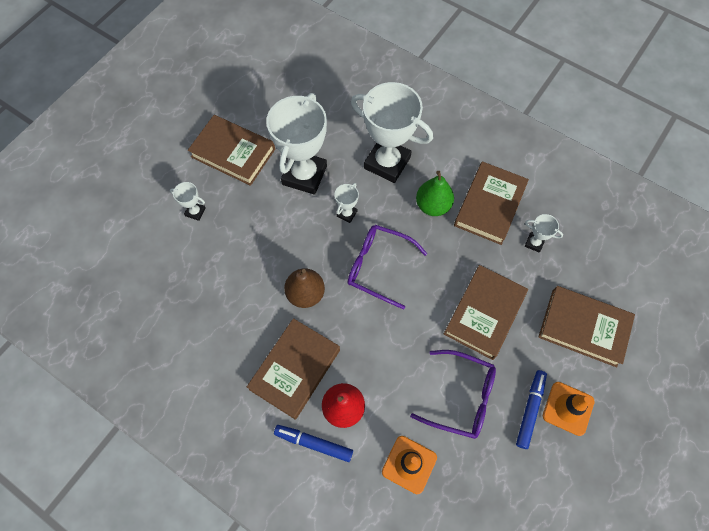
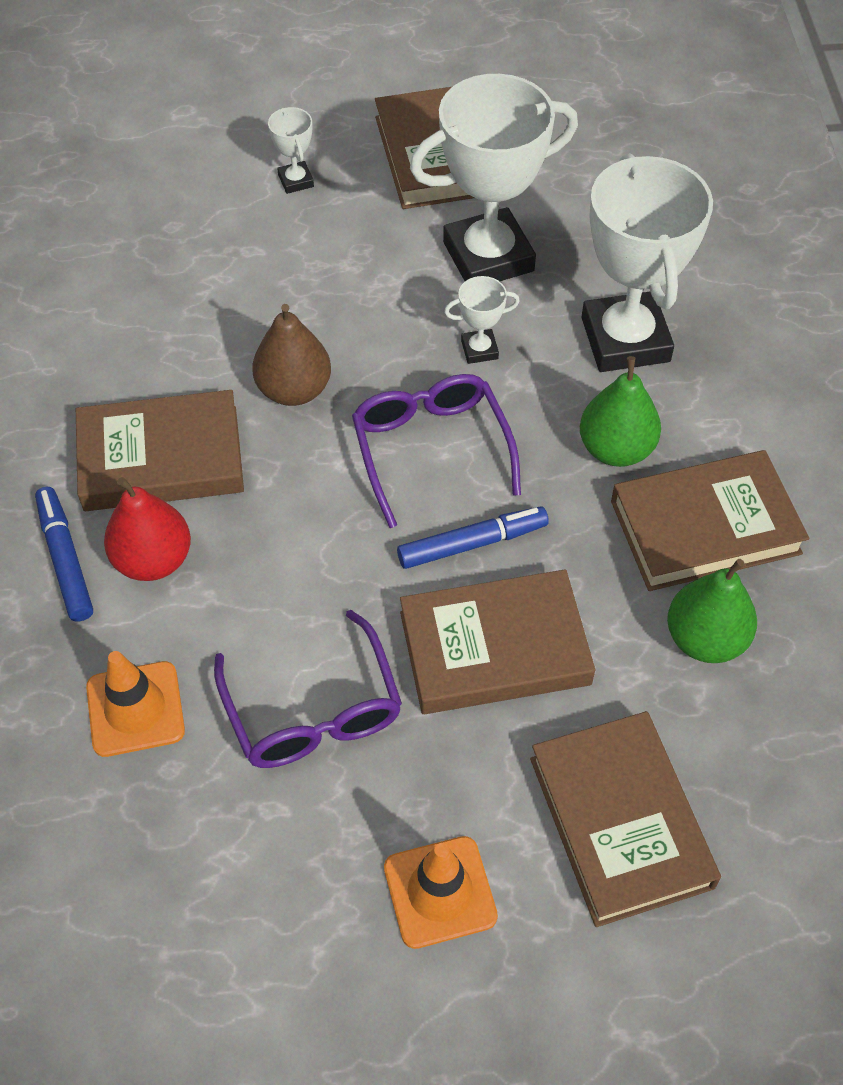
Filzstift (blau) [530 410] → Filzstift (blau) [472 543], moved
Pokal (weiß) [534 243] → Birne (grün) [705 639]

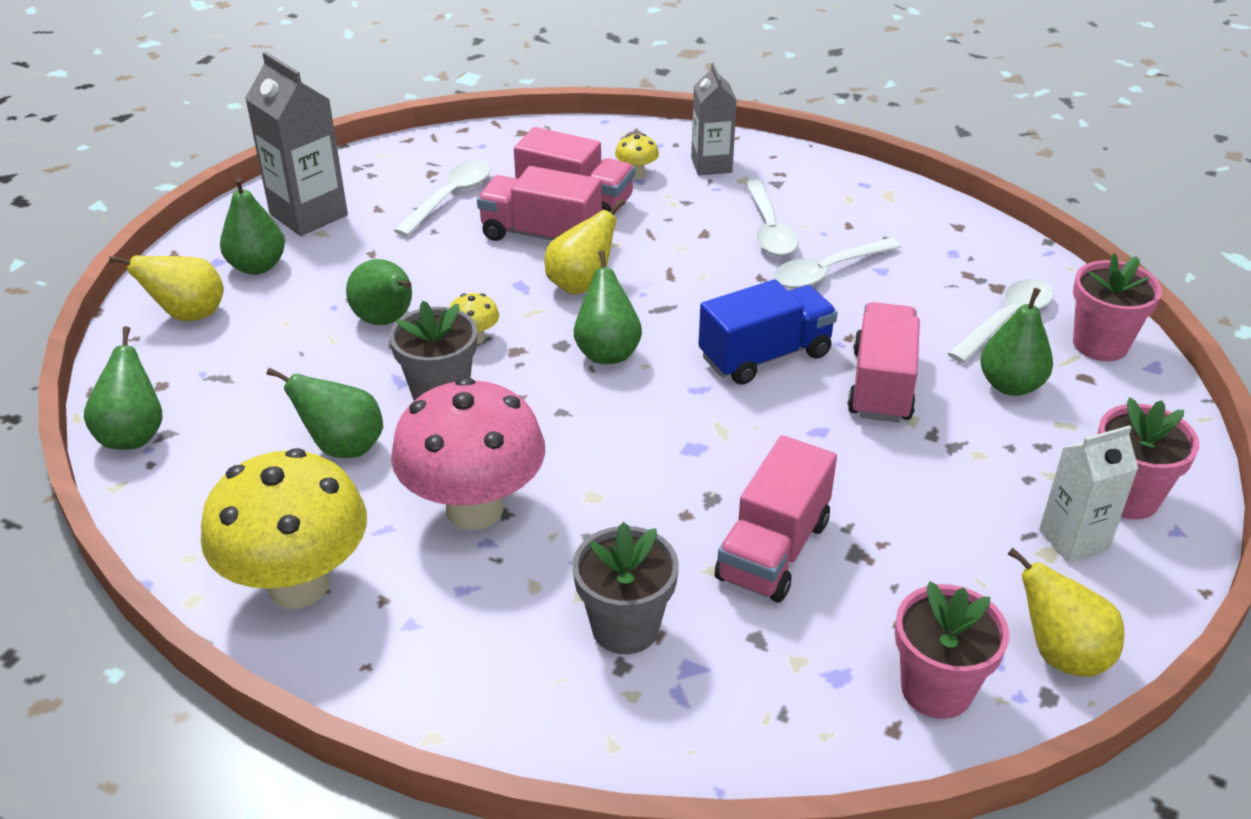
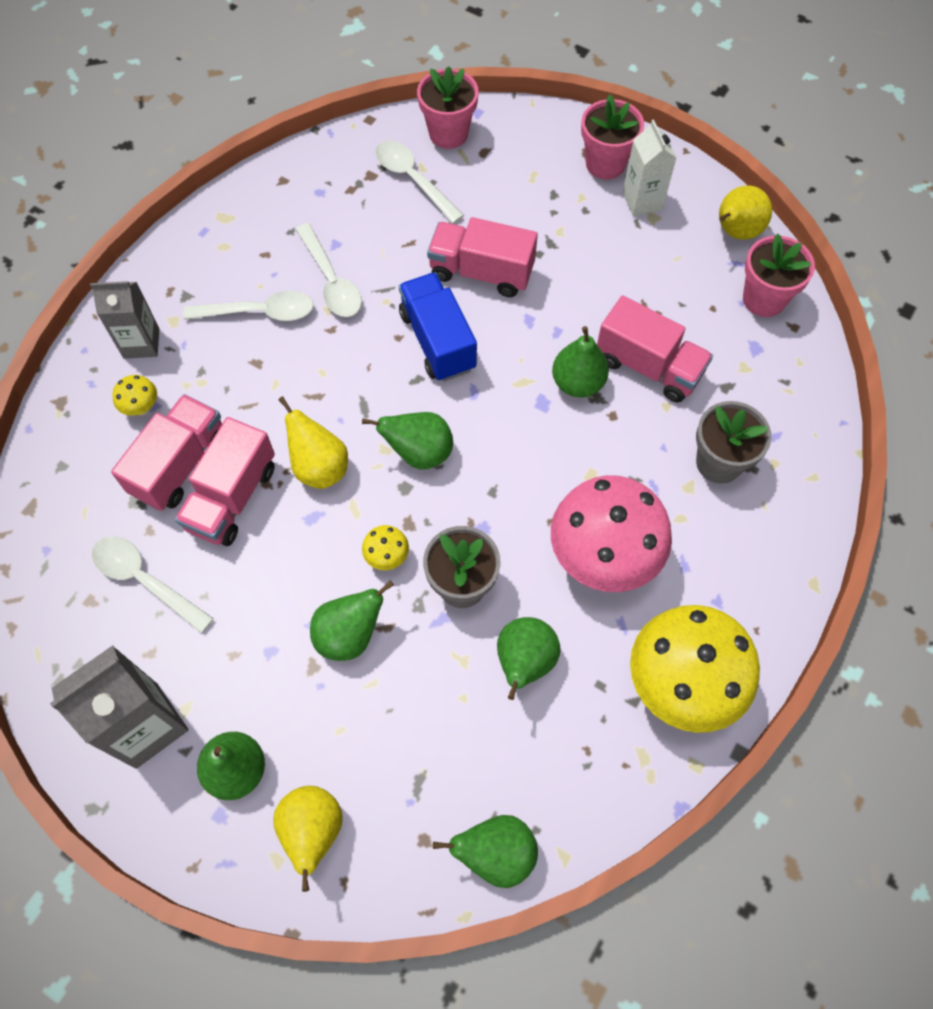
Birne (grün) [1010 385] → Birne (grün) [578 383], moved

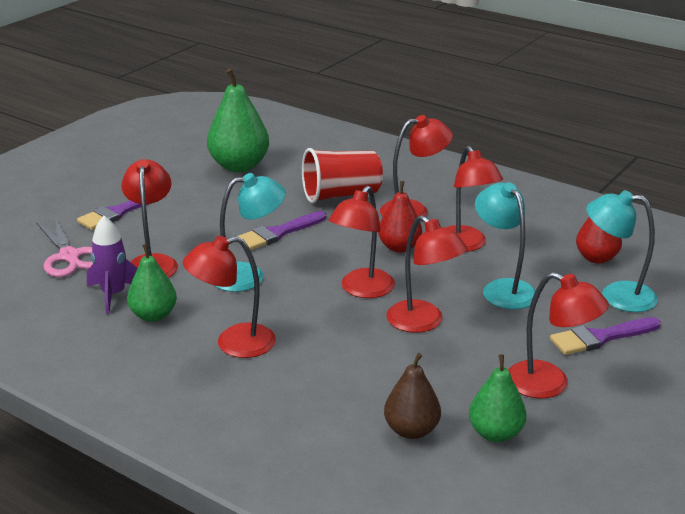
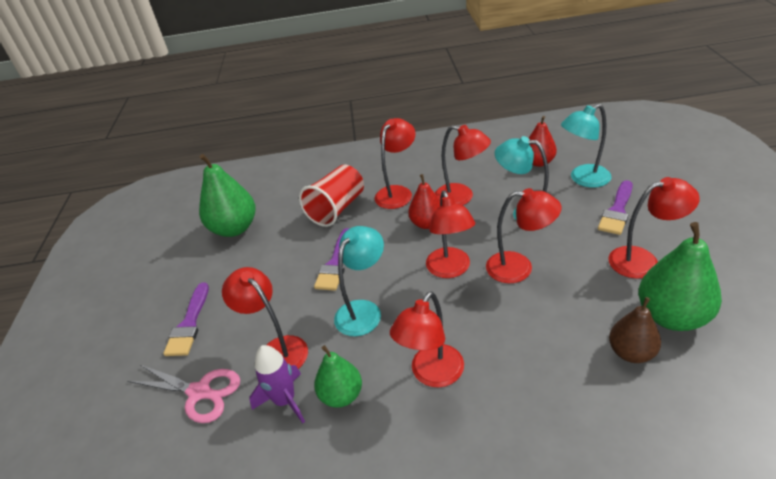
Birne (grün) [495 433] → Birne (grün) [671 316], x1.61

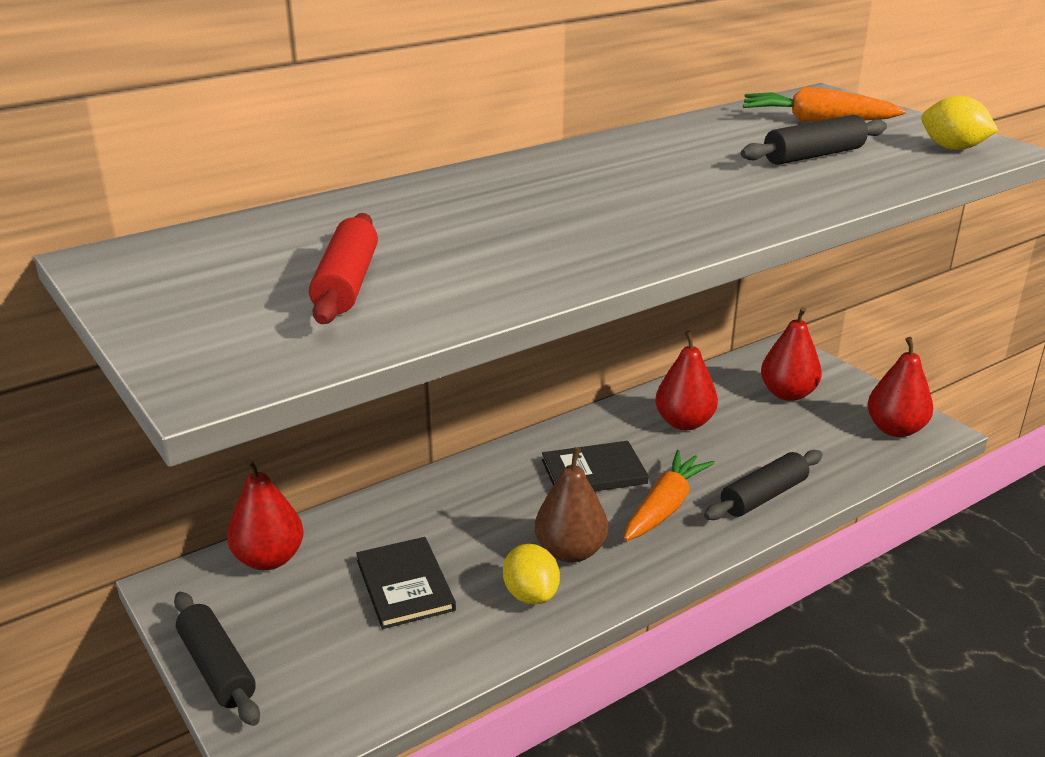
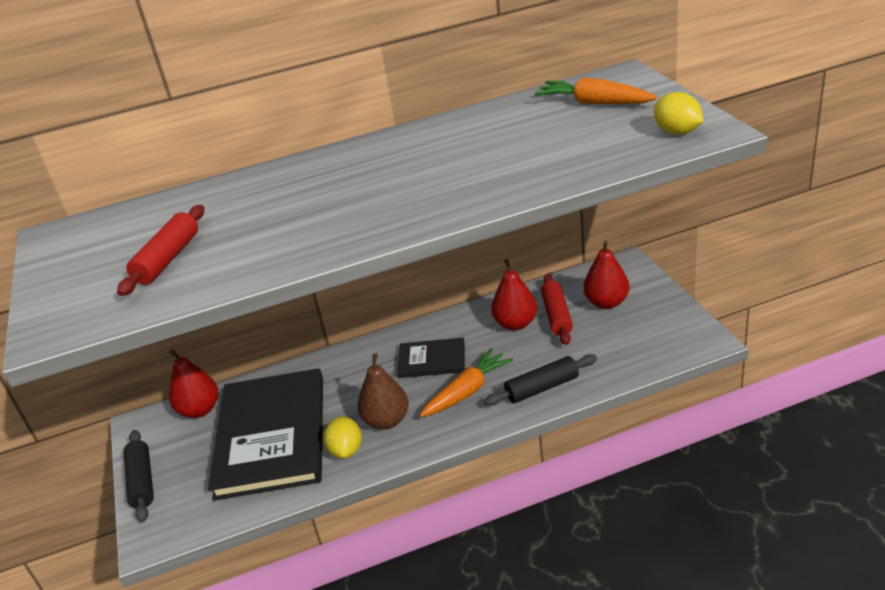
Nudelholz (schwarz) [813 156] → -
Birne (rot) [895 429] → -
- → Nudelholz (rot) [557 316]
Buch (schwarz) [405 585] → Buch (schwarz) [272 436], x2.10

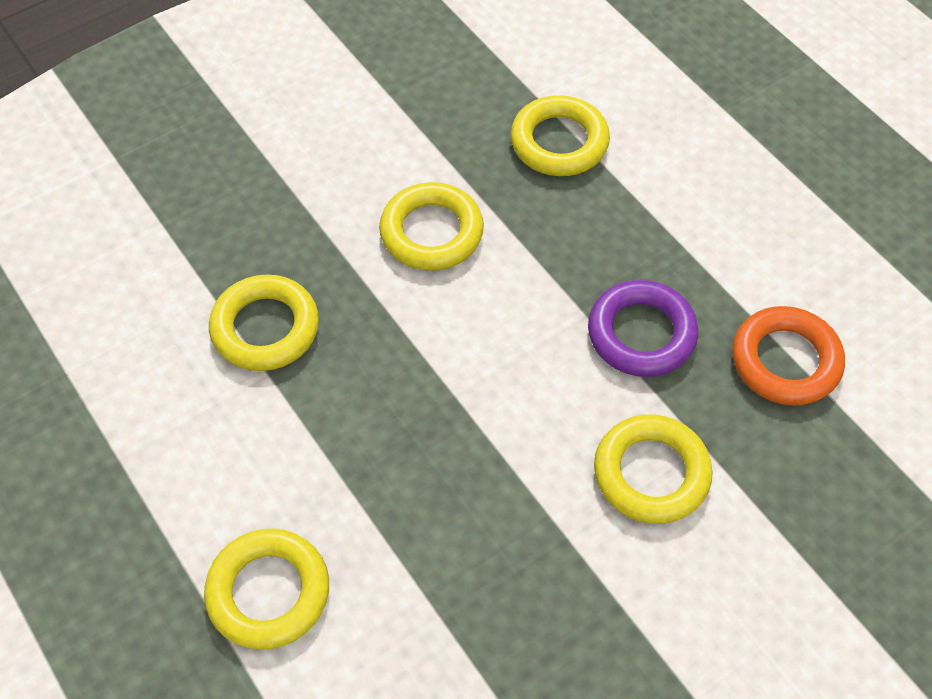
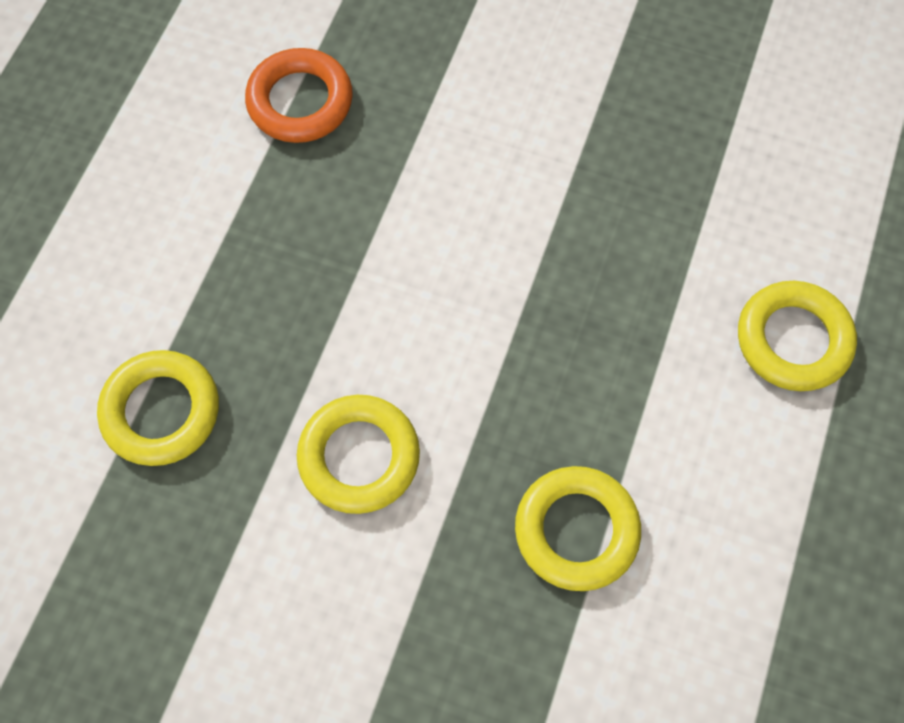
Ring (lila) [641 334] → -
Ring (gelb) [651 473] → -

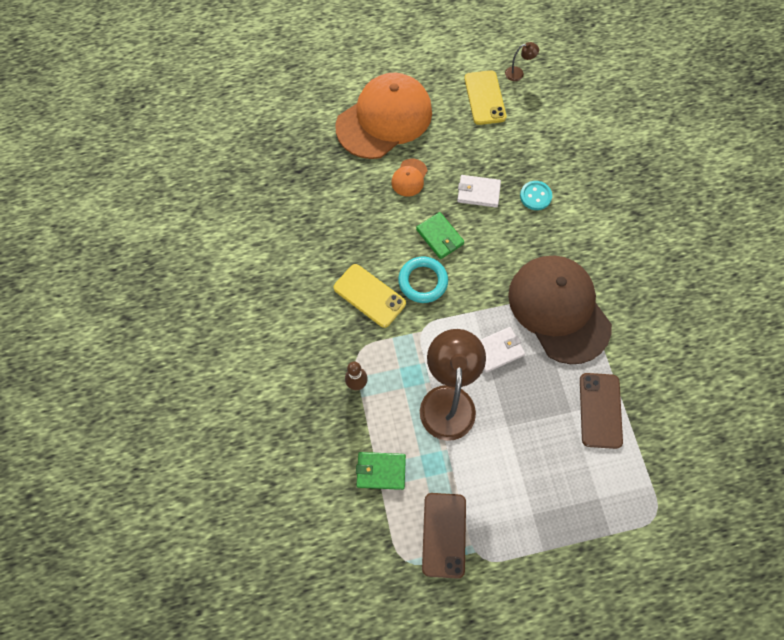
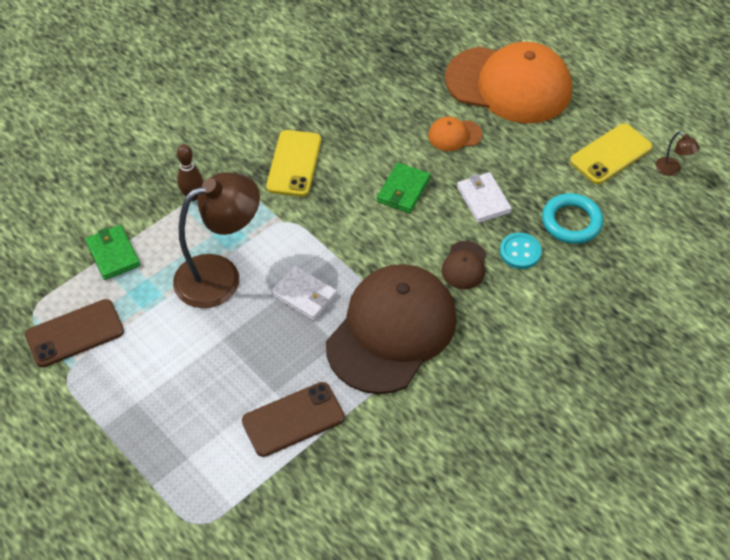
- → Kappe (braun) [464 265]
Ring (türkis) [423 281] → Ring (türkis) [571 222], moved

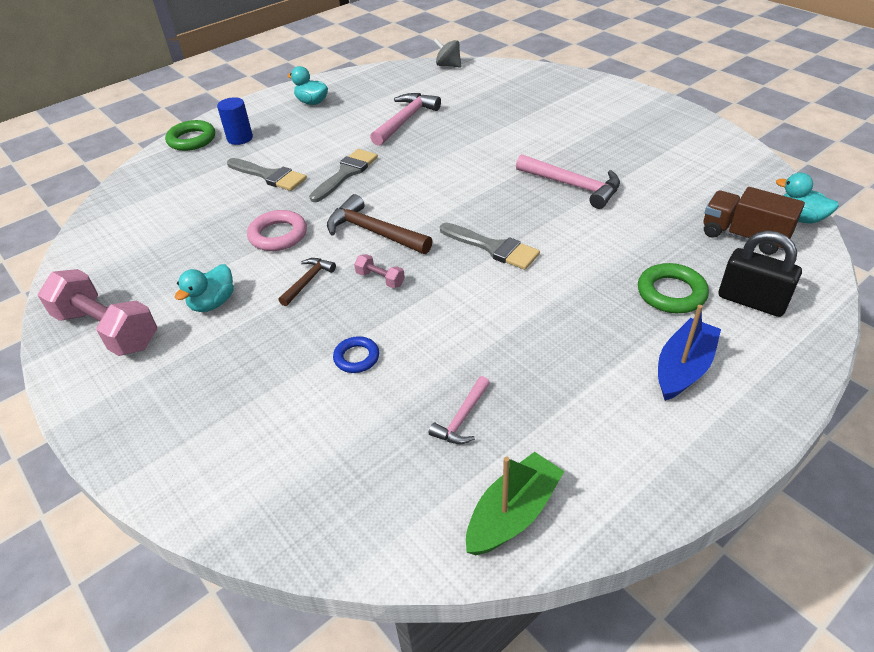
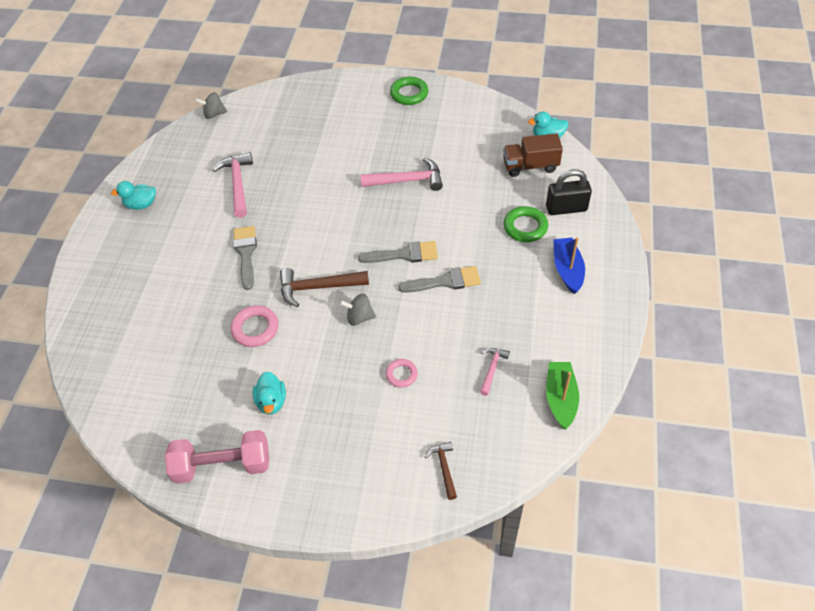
Vollzylinder (blau) [240 138] → -
Ring (grün) [192 140] → Ring (grün) [409 94], moved
Pinsel (grau) [269 176] → Pinsel (grau) [445 281], moved
Hammer (braun) [308 281] → Hammer (braun) [444 468], moved
Hantel (rosa) [380 279] → Kreisel (grau) [359 317]
Ring (blau) [356 357] → Ring (rosa) [401 374]
Hammer (rosa) [462 418] → Hammer (rosa) [492 369], 150 degrees counterclockwise

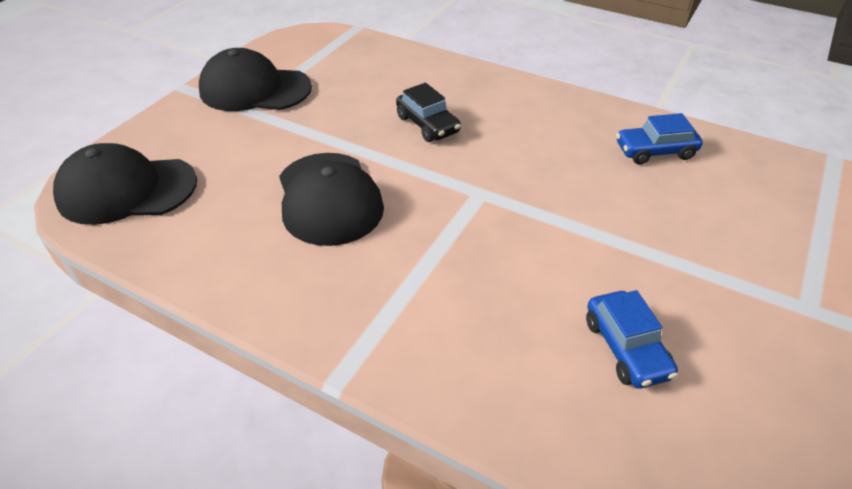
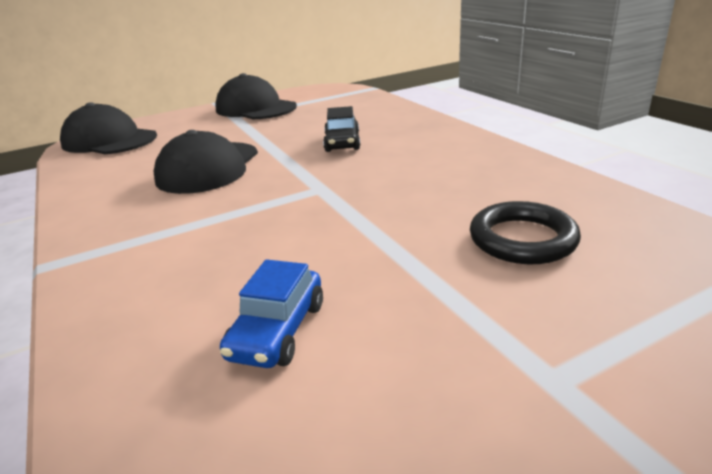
Auto (blau) [655 151] → -
- → Ring (schwarz) [522 239]

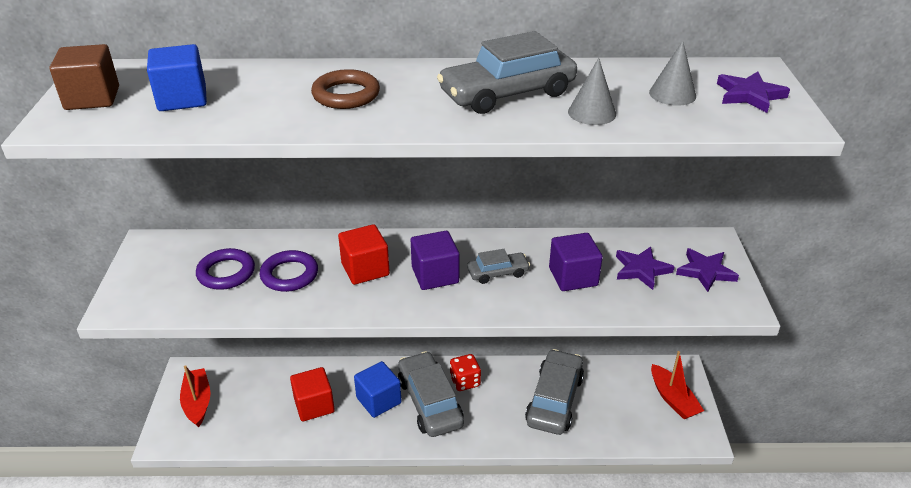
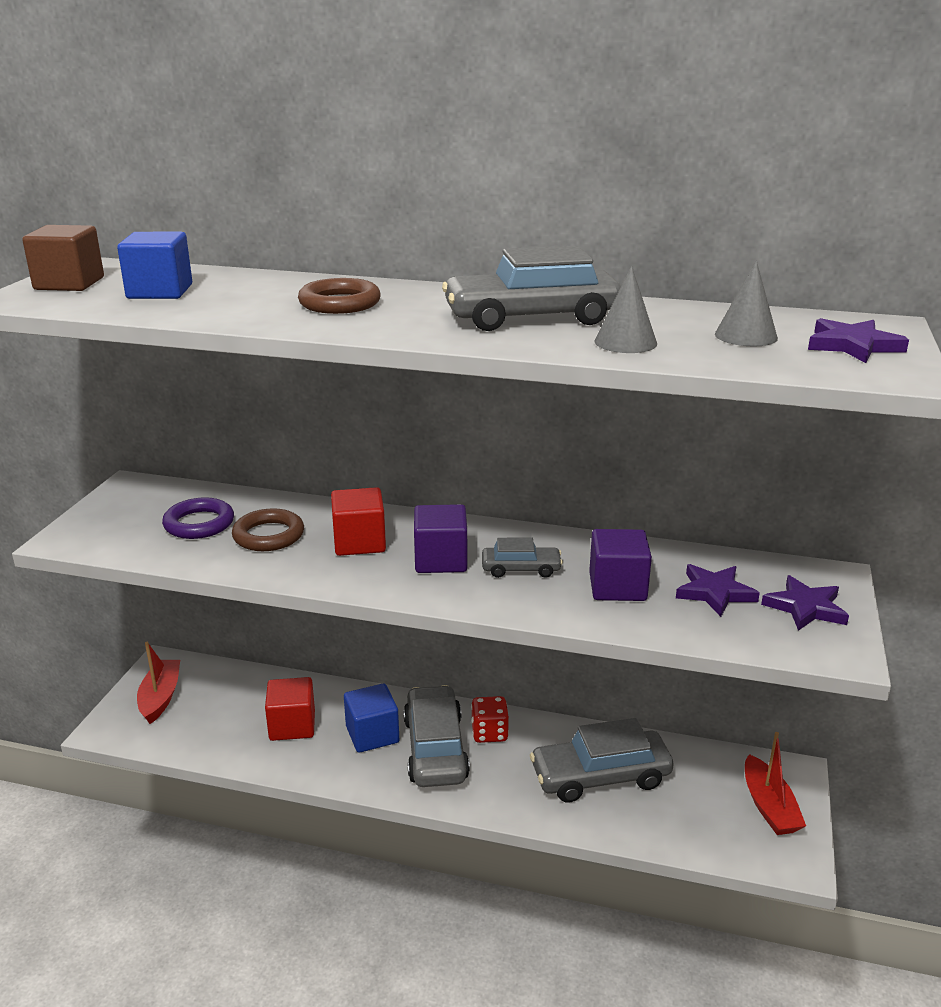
Ring (lila) [289 275] → Ring (braun) [268 535]
Auto (grau) [554 400] → Auto (grau) [600 776], 135 degrees counterclockwise

